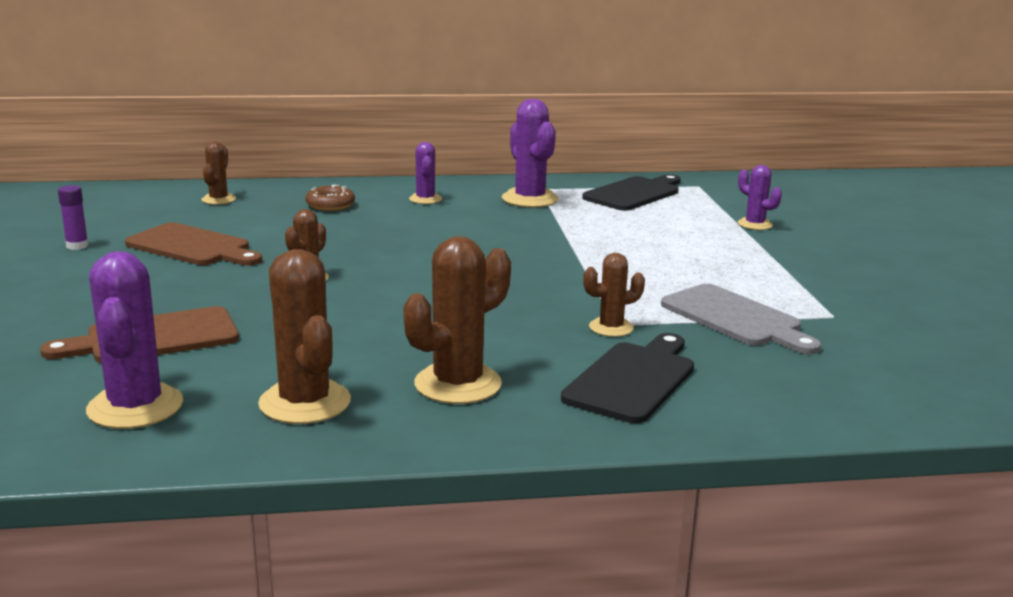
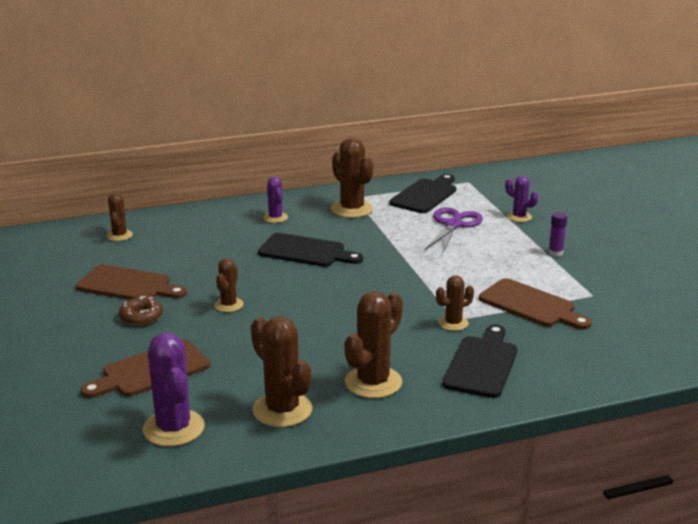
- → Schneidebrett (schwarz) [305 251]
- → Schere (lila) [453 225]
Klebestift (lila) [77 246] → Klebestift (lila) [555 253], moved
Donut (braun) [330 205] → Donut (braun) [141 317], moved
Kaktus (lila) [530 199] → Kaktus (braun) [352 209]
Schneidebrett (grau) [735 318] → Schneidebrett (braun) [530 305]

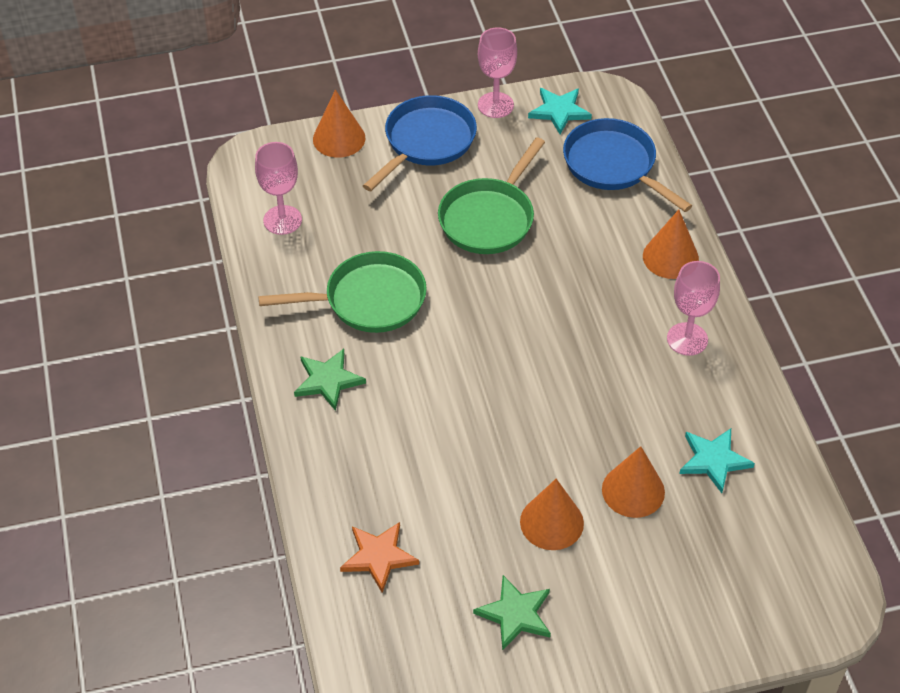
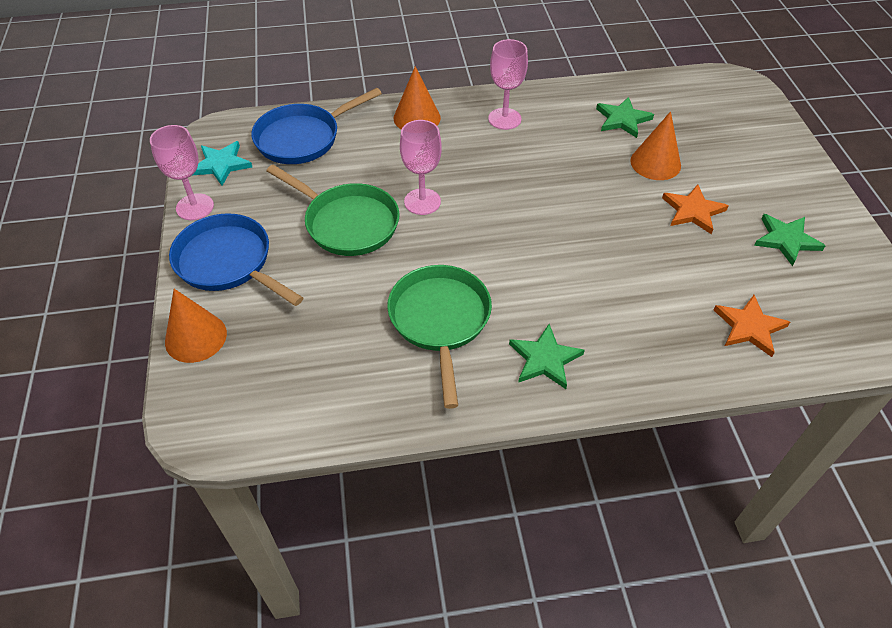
Kelch (rosa) [282 220] → Kelch (rosa) [422 202], moved
Kegel (orange) [551 522] → Stern (orange) [693 211]
Stern (türkis) [713 460] → Stern (grün) [622 119]

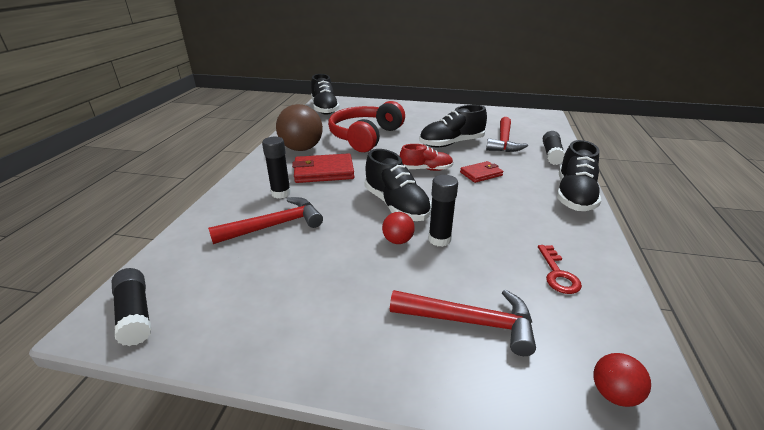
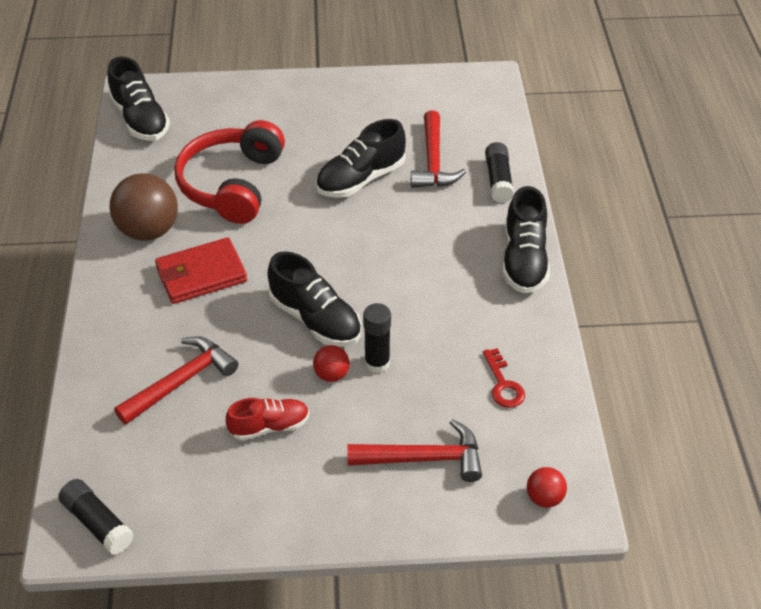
Klebestift (schwarz) [281 193] → -
Geldbörse (rot) [481 174] → -
Schuh (rot) [426 169] → Schuh (rot) [269 426], moved

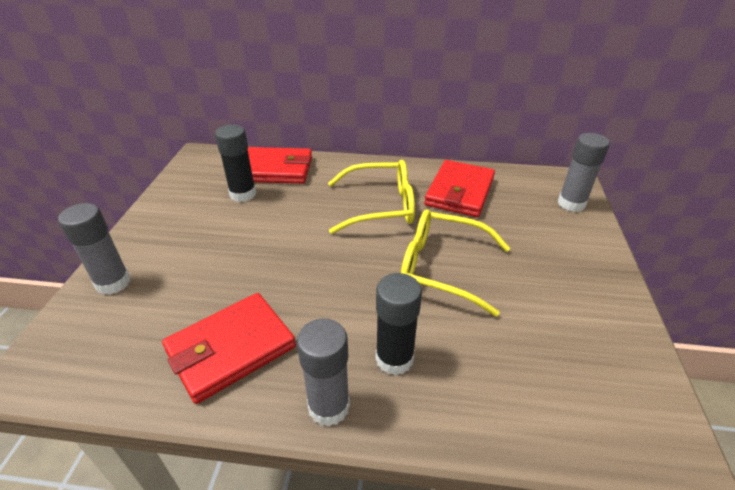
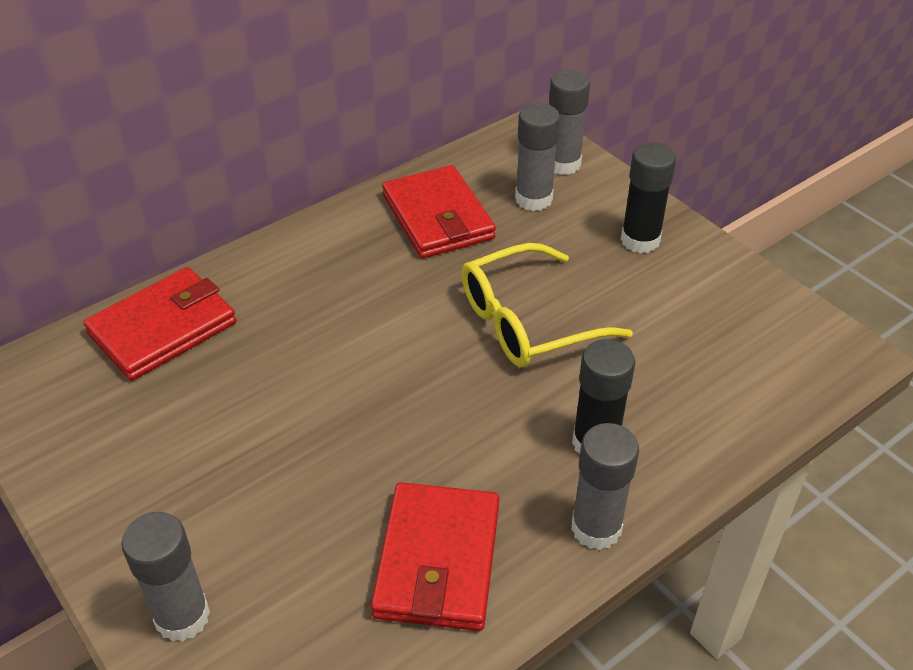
Brille (gelb) [381 206] → -
- → Klebestift (grau) [533 199]
Klebestift (schwarz) [243 194] → Klebestift (schwarz) [640 240], moved

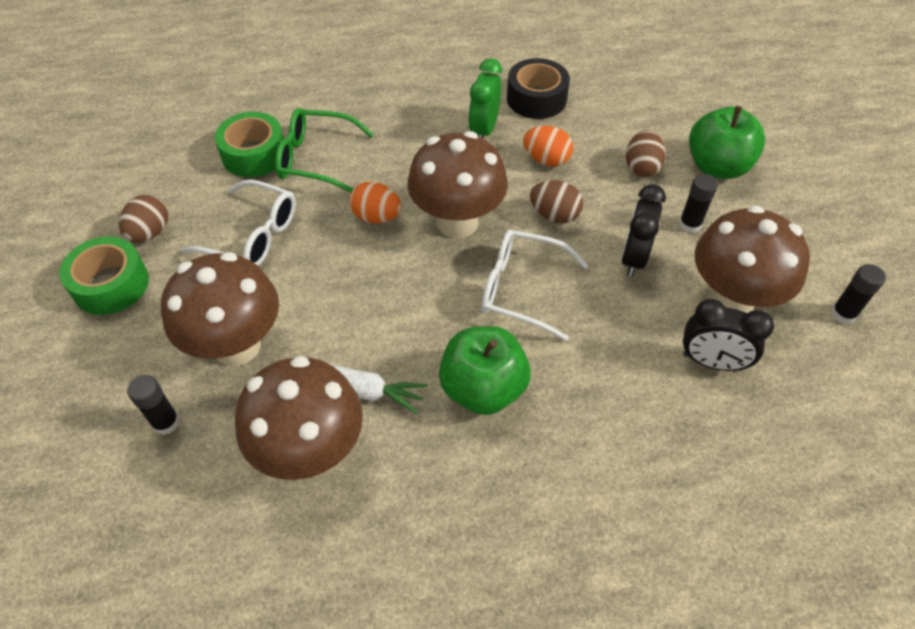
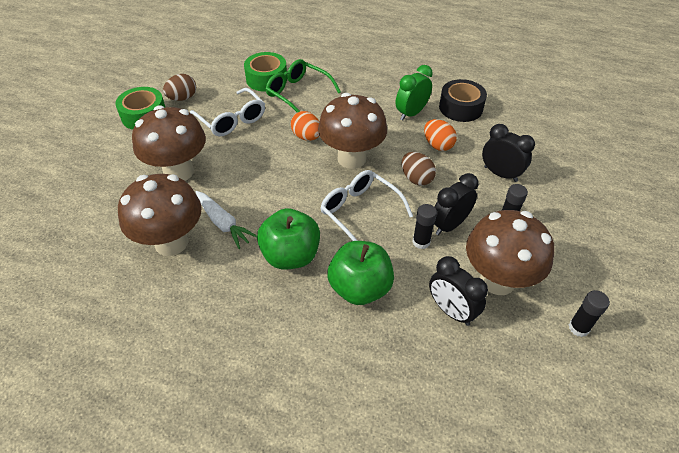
Klebestift (schwarz) [166 422] → Klebestift (schwarz) [421 242], moved
Apfel (grün) [717 167] → Apfel (grün) [360 288], moved
Ei (braun) [641 167] → Wecker (schwarz) [500 174]

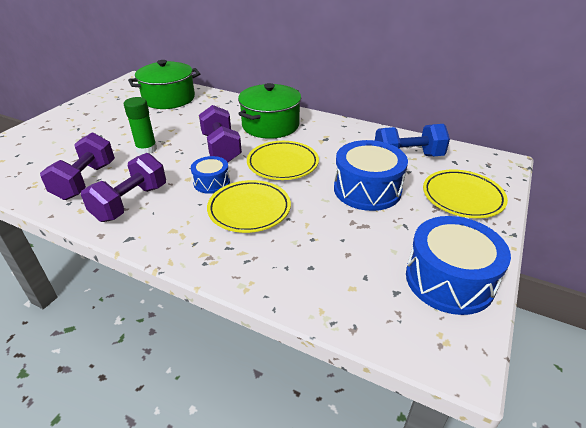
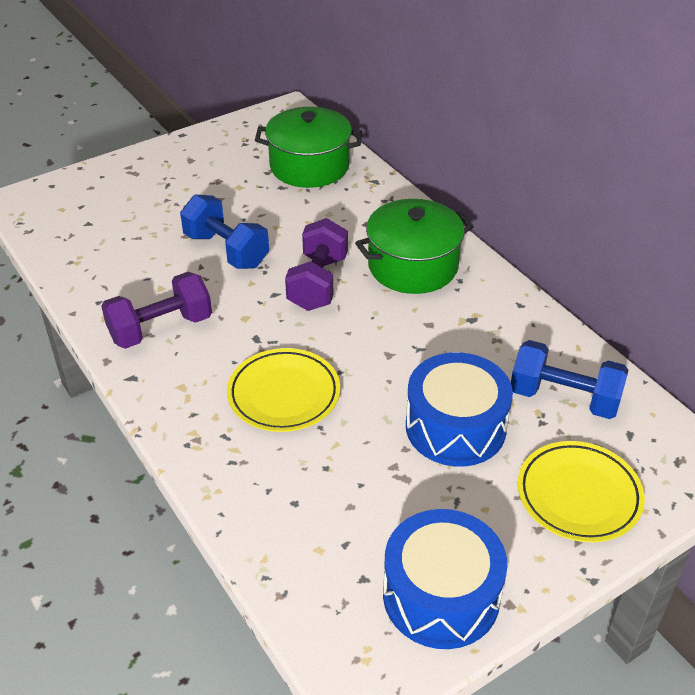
Hantel (lila) [85 181] → -
Trommel (blau) [211 182] → -
Teller (gelb) [282 164] → -
Klebestift (grün) [146 149] → Hantel (blau) [226 250]

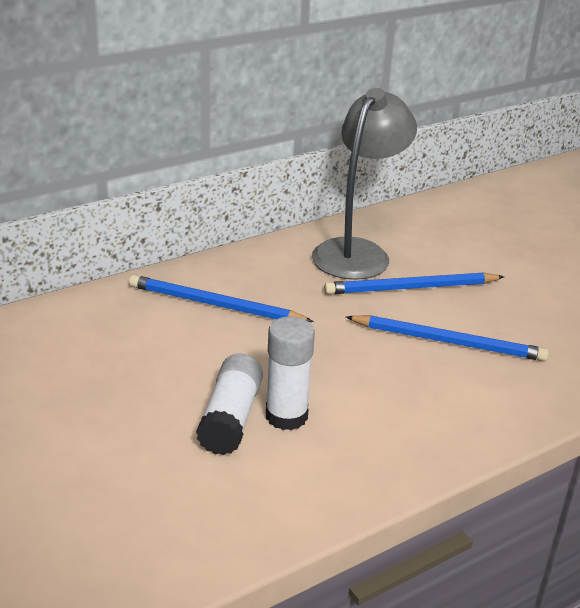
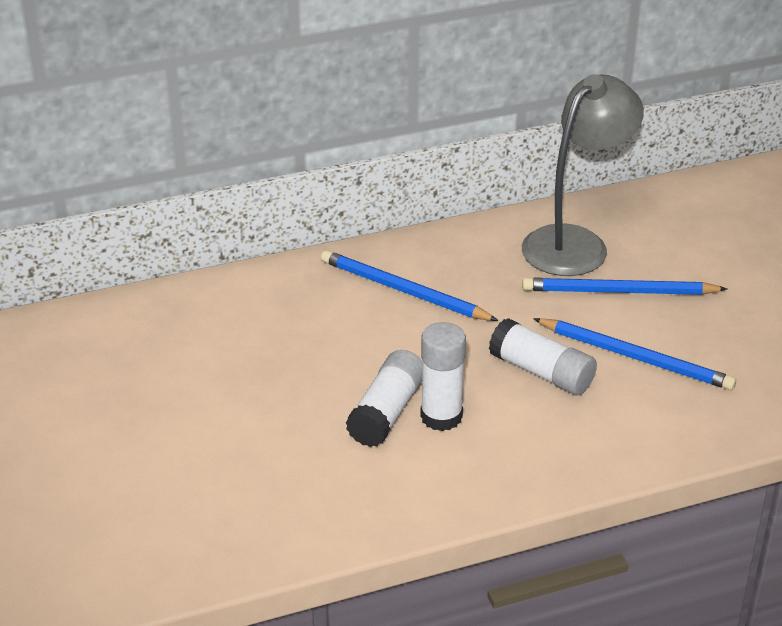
- → Klebestift (weiß) [541 372]

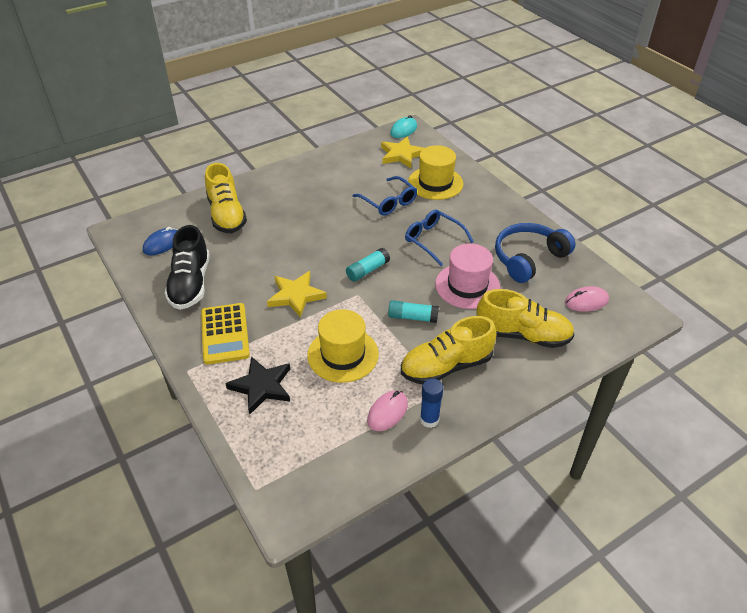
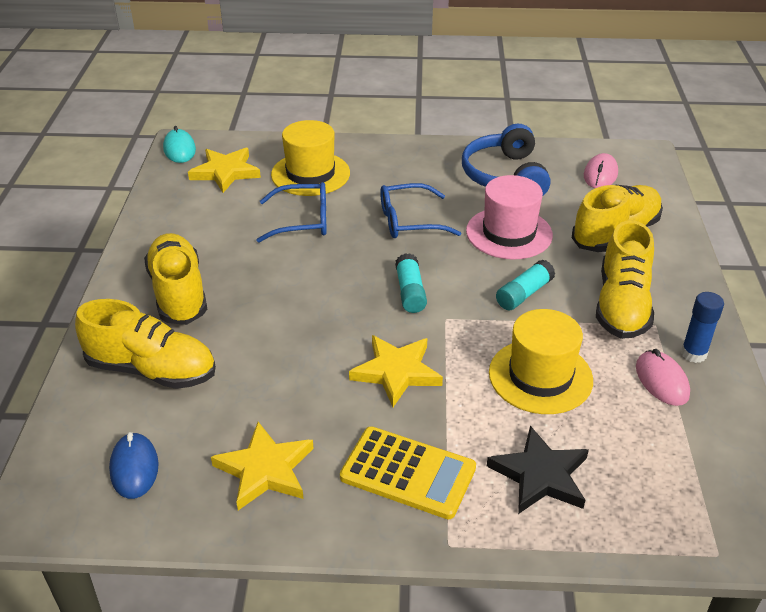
- → Schuh (gelb) [178 293]
Schuh (schwarz) [191 284] → Stern (gelb) [265 469]

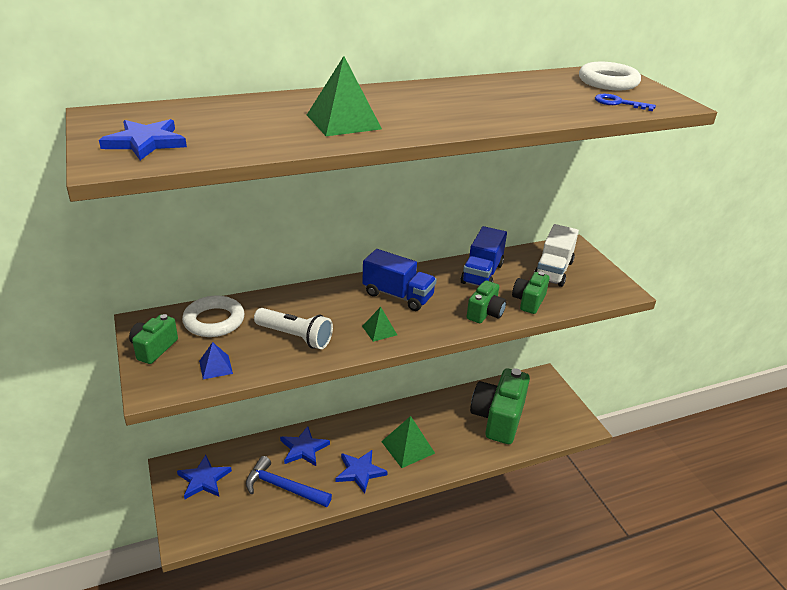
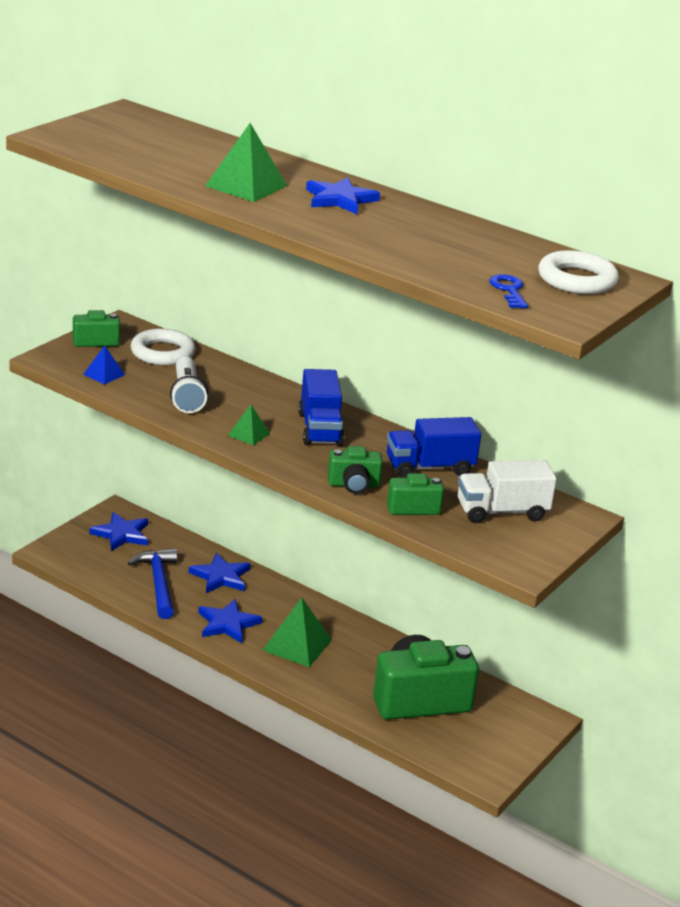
Stern (blau) [145 142] → Stern (blau) [340 199], moved

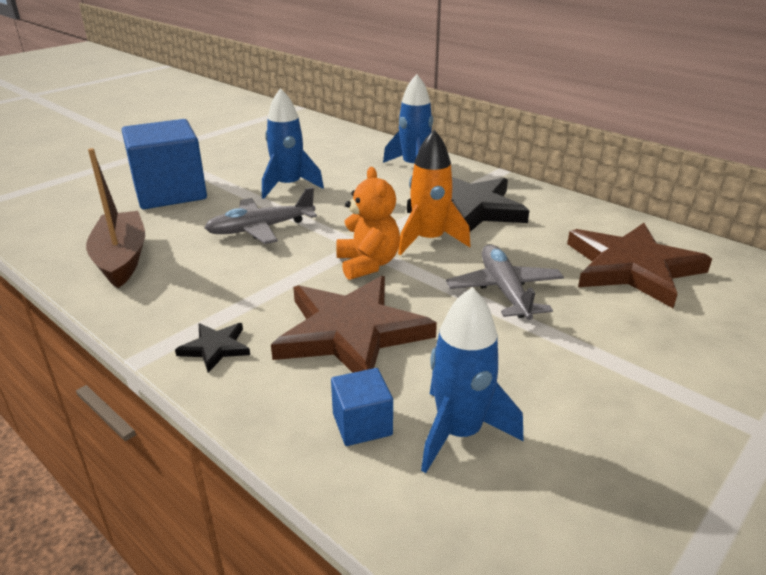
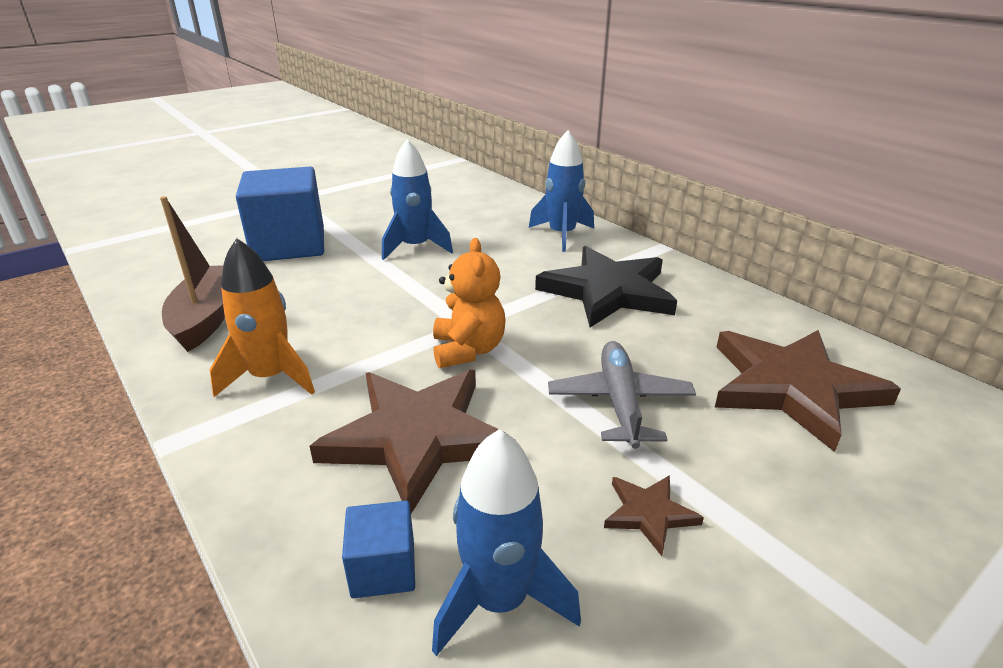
Stern (schwarz) [215 348] → -
Flugzeug (grau) [261 228] → -
- → Stern (braun) [649 514]
Rakete (orange) [429 240] → Rakete (orange) [270 377], moved

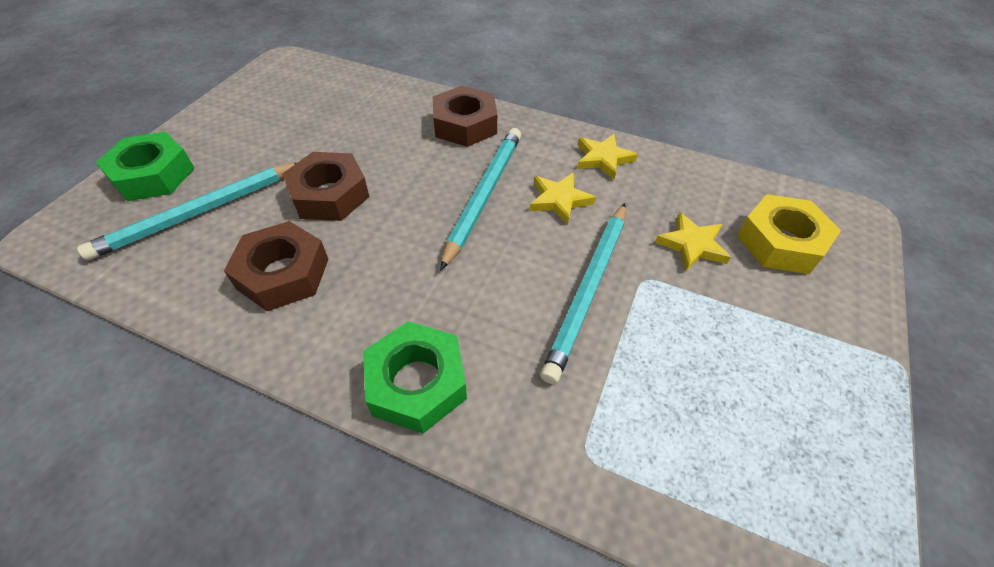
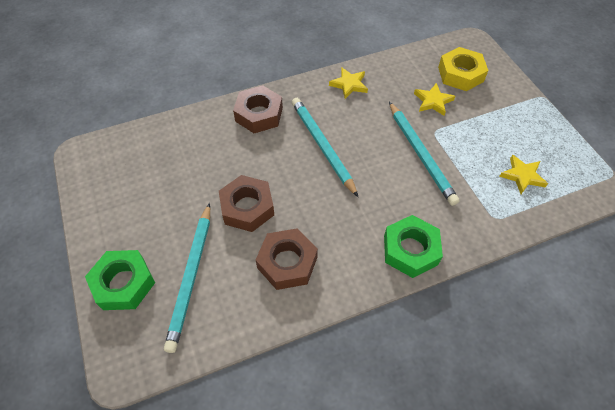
Stern (gelb) [559 200] → Stern (gelb) [522 176], moved

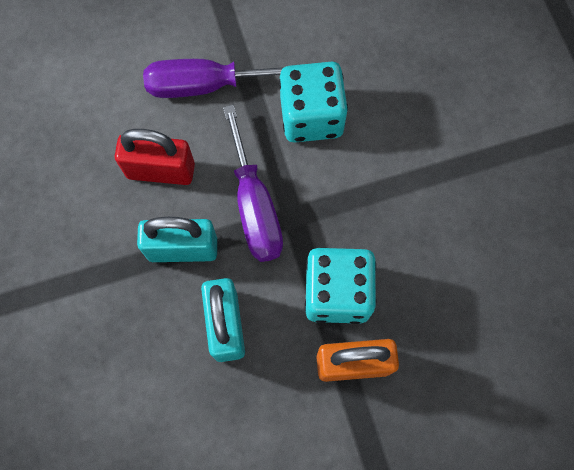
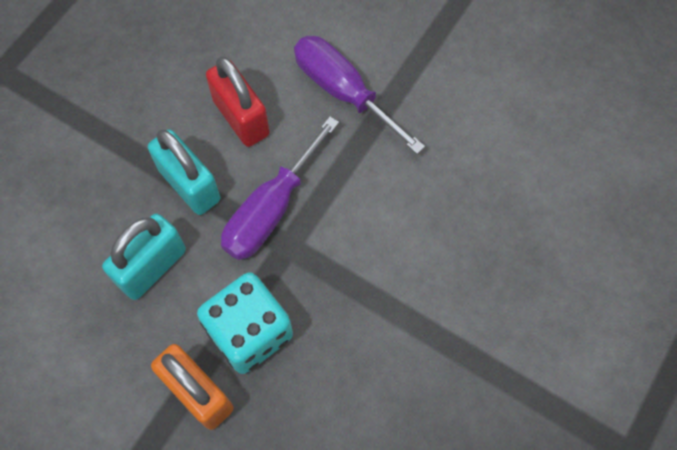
Spielwürfel (türkis) [311 117] → -

